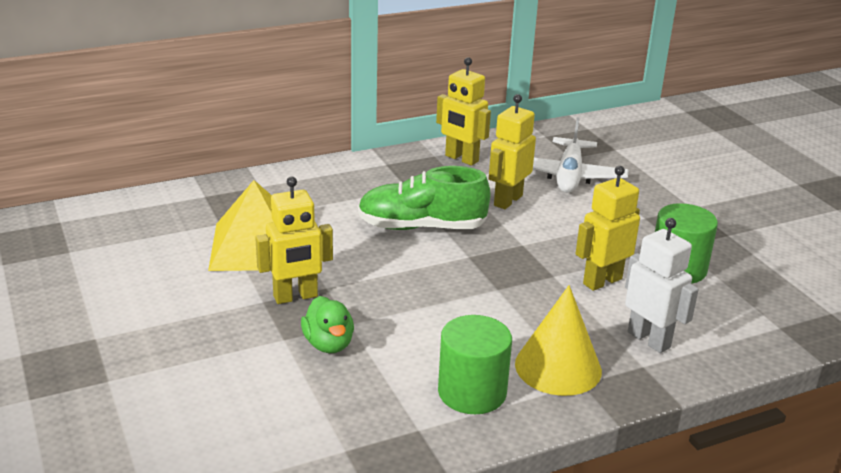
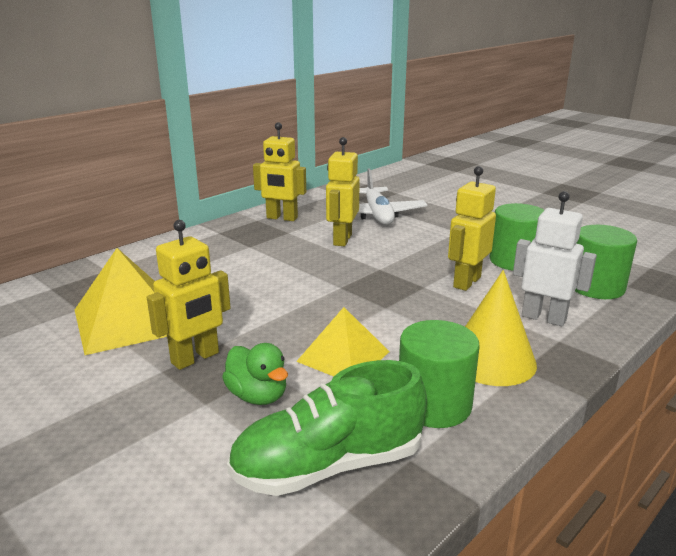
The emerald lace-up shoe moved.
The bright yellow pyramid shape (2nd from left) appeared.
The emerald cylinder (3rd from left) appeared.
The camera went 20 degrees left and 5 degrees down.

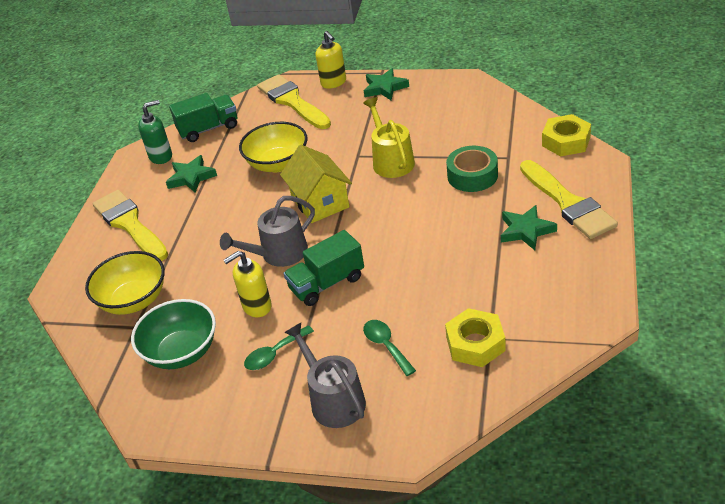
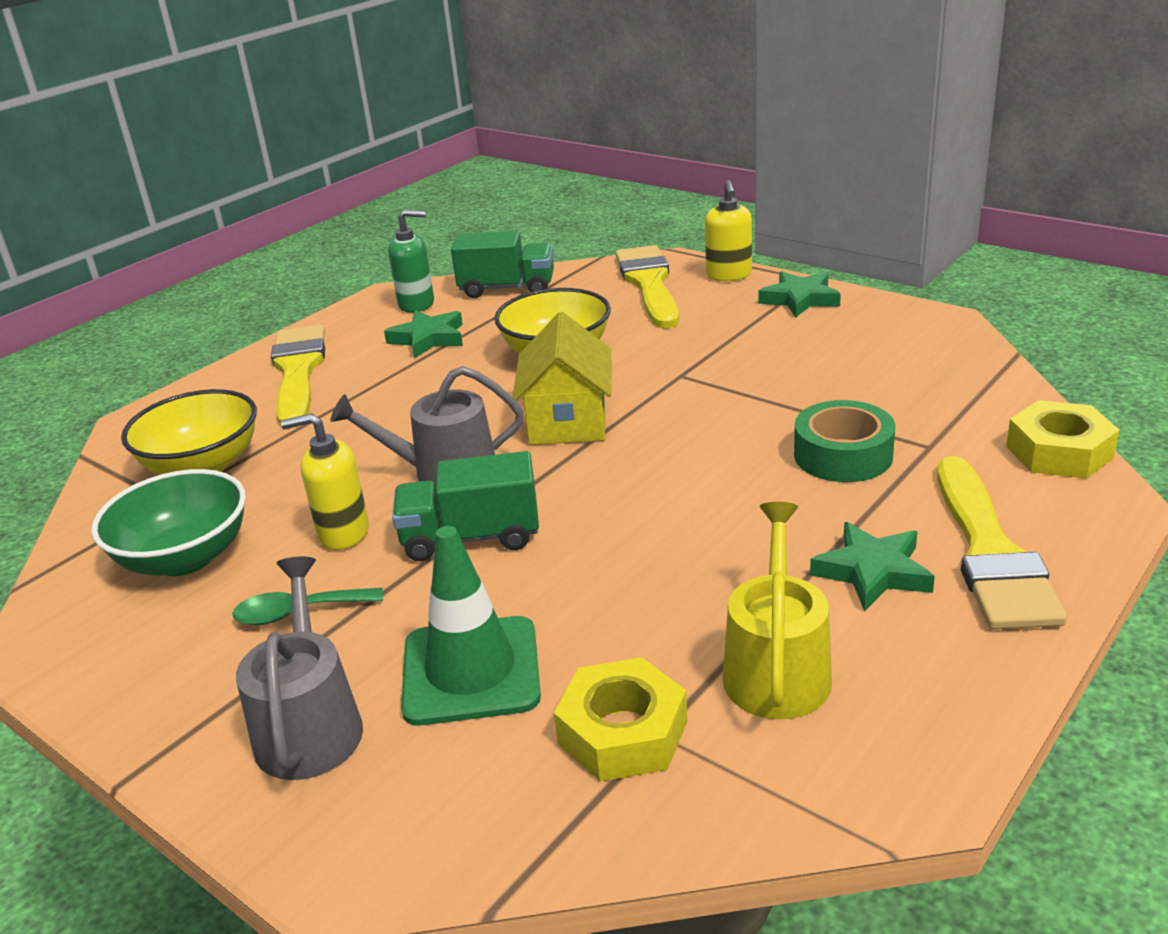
The bright yellow watering pot moved.
The emerald teaspoon (2nd from left) was replaced by the emerald safety cone.
The camera went 25 degrees right and 10 degrees down.

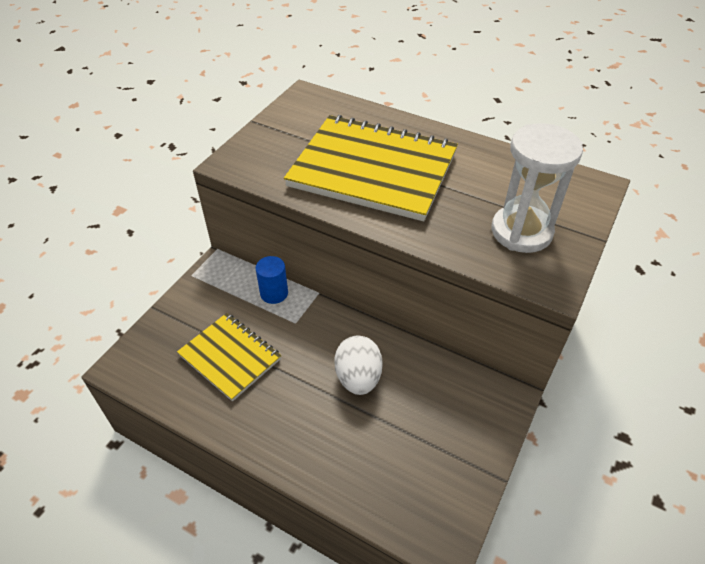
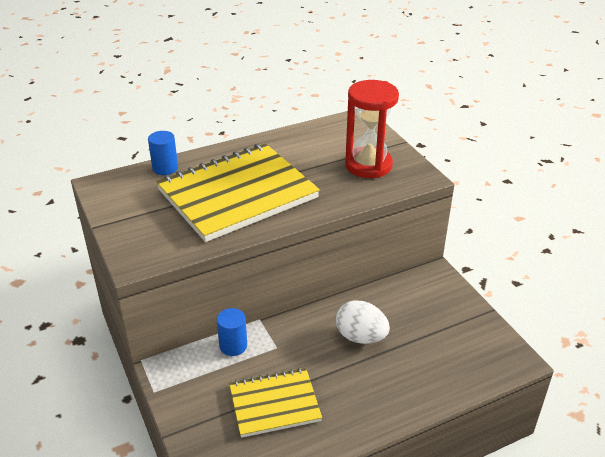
The white hourglass became the crimson hourglass.
The royal blue cylinder (1st from left) appeared.
The camera went 55 degrees left and 10 degrees down.

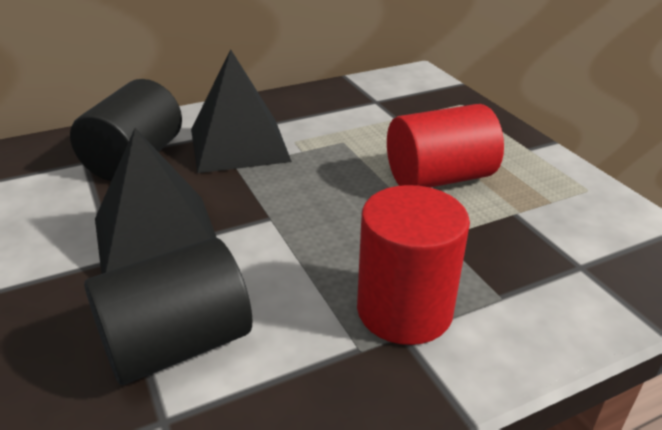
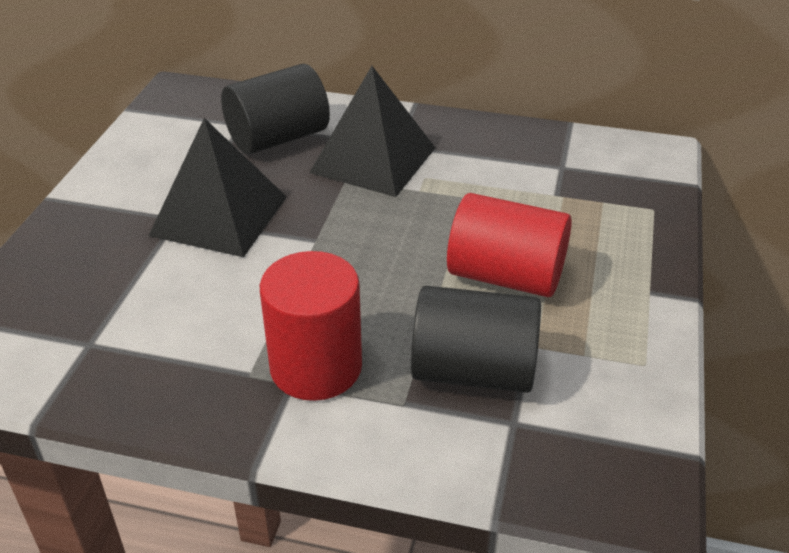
The jet-black cylinder (2nd from left) moved.
The camera went 40 degrees right and 5 degrees up.

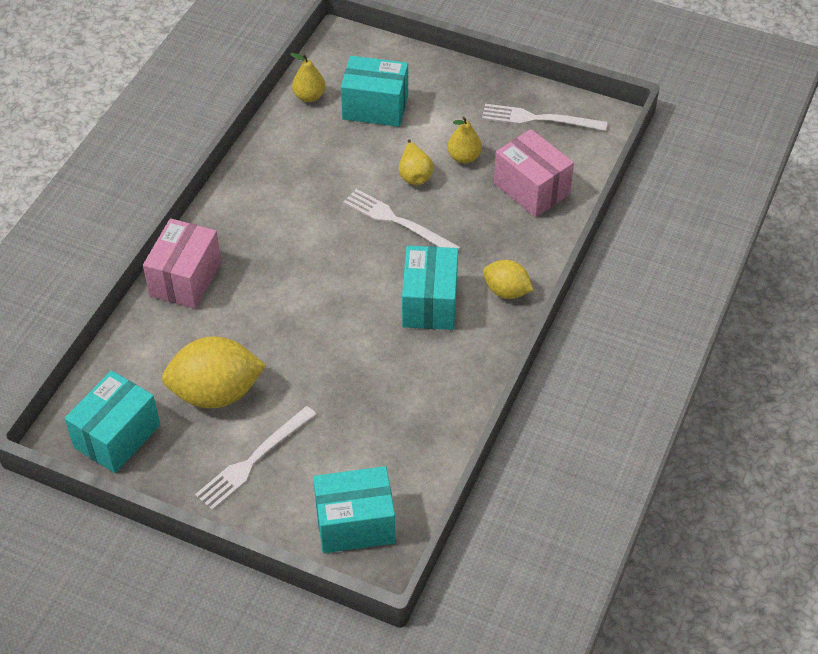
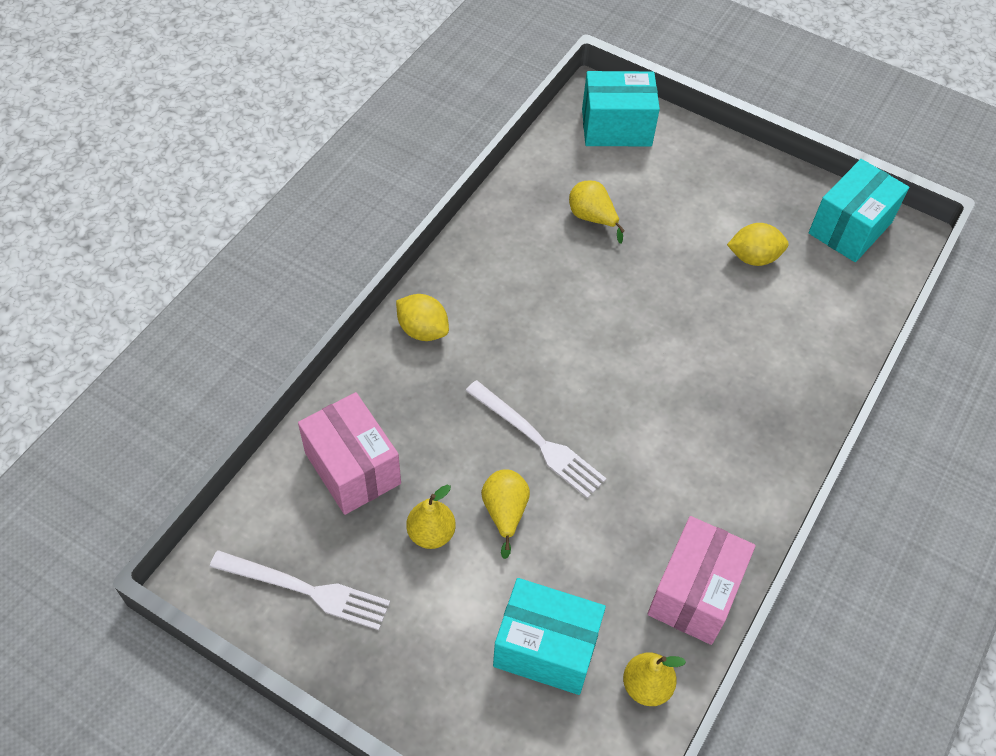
The rose-pink package (1st from left in the first image) moved.
The bright yellow lemon (1st from left in the first image) changed to 0.57 times the size.
The white fork (1st from left) disappeared.
The turquoise package (4th from left) disappeared.
The bright yellow pear fruit (3rd from left) appeared.
The camera went 175 degrees left and 5 degrees up.

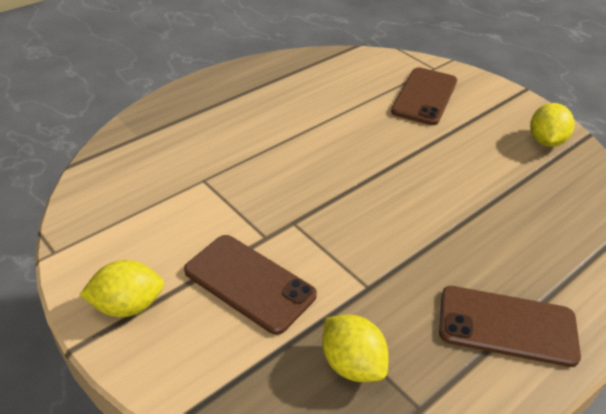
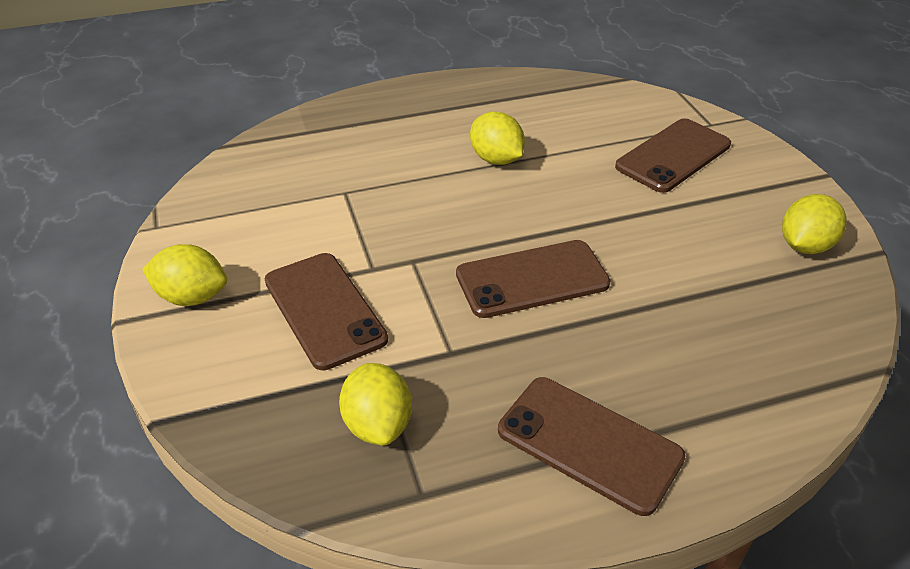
The dark brown phone (2nd from left) appeared.
The bright yellow lemon (3rd from left) appeared.
The camera went 25 degrees right and 0 degrees up.

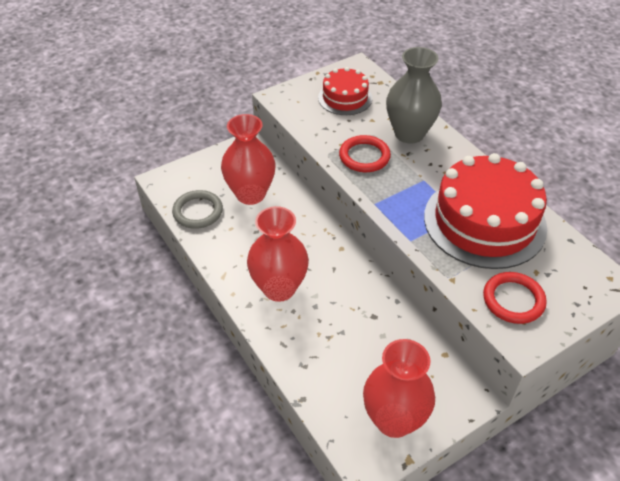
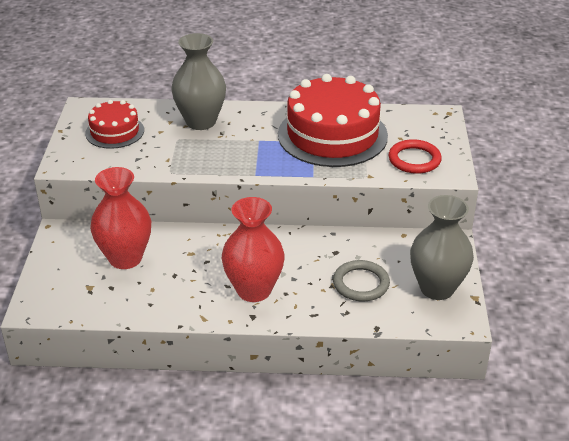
The ash-grey hoop moved.
The crimson hoop (1st from left) disappeared.
The crimson vase (3rd from left) became the ash-grey vase (2nd from left).
The camera went 55 degrees left and 10 degrees down.

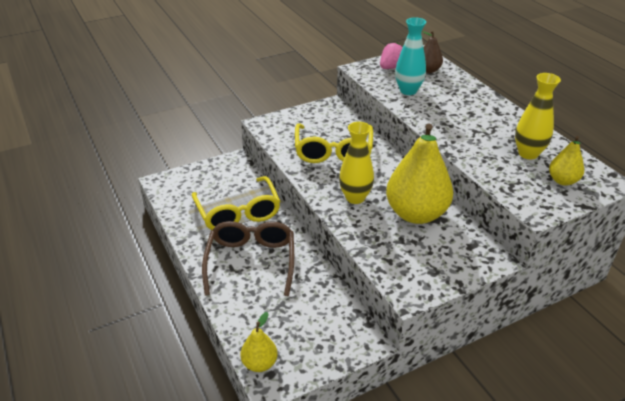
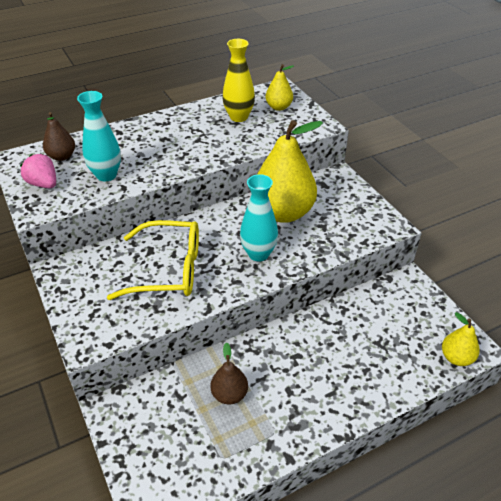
The bright yellow glasses (1st from left) was replaced by the dark brown pear fruit (2nd from left).
The dark brown glasses disappeared.
The bright yellow vase (1st from left) became the turquoise vase (2nd from left).
The camera went 90 degrees left and 5 degrees up.

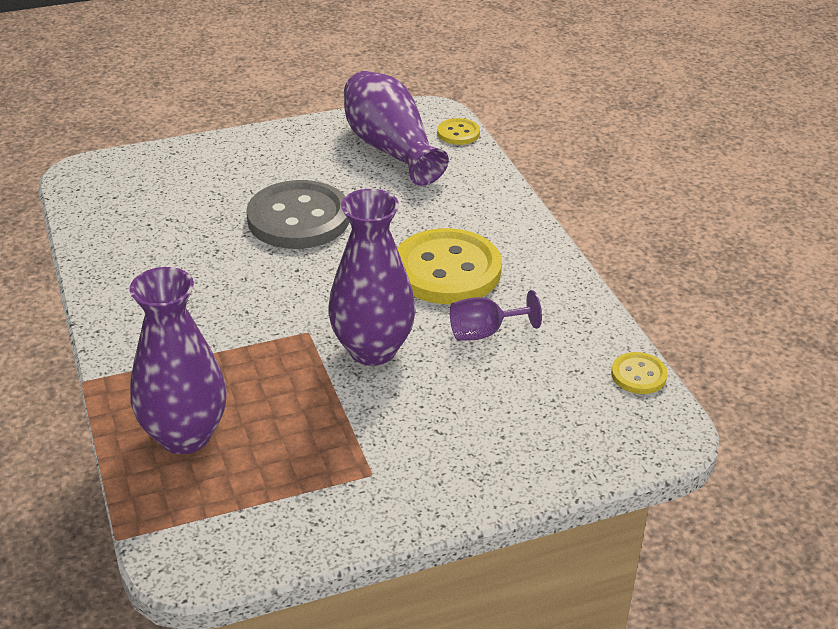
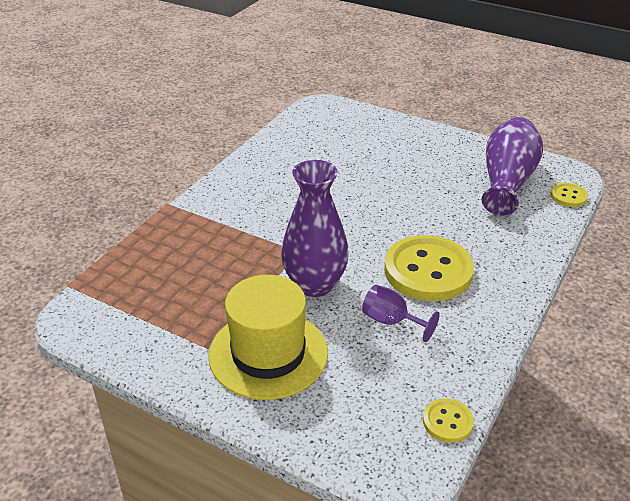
The violet vase (1st from left) disappeared.
The ash-grey sewing button disappeared.
The bright yellow hat appeared.
The camera went 50 degrees right and 0 degrees up.

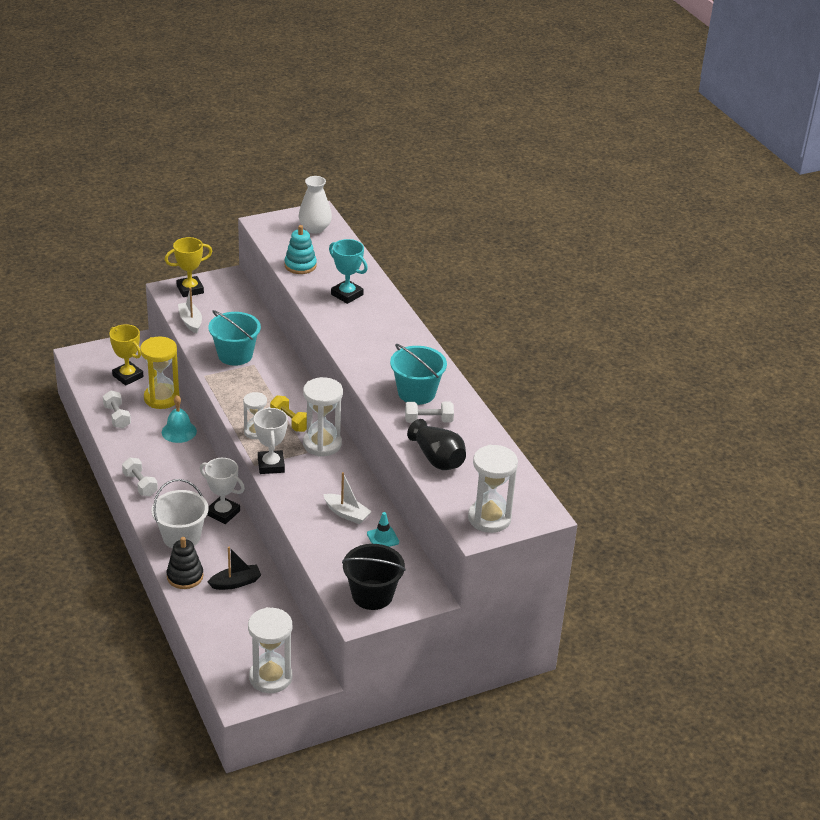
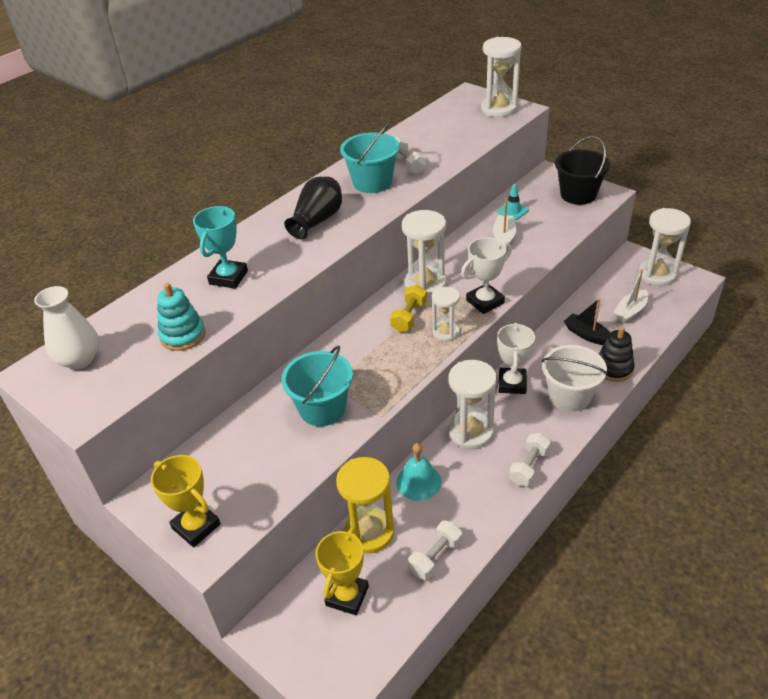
The white boat (1st from left in the first image) moved.
The jet-black vase moved.
The white hourglass (3rd from left) appeared.
The camera went 110 degrees left and 5 degrees up.

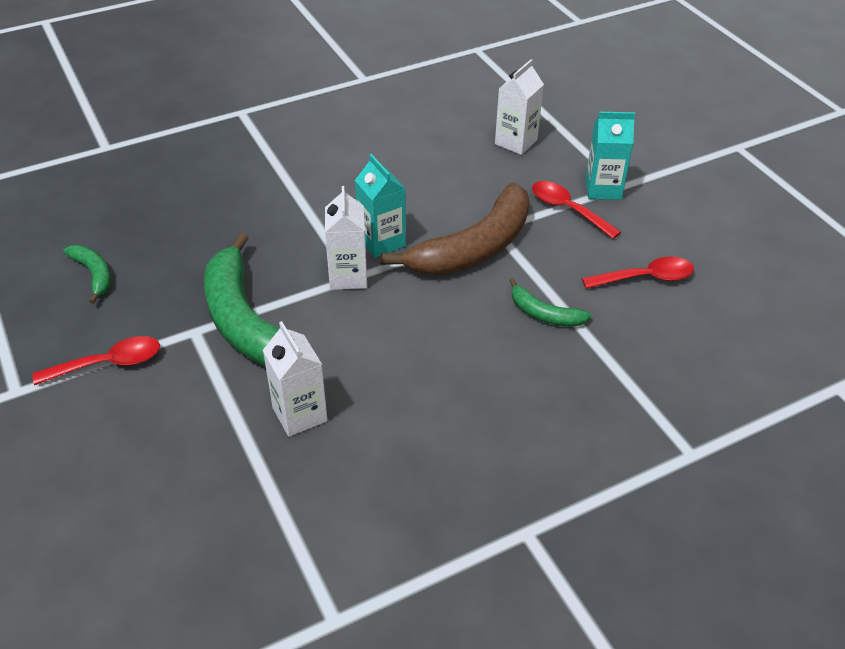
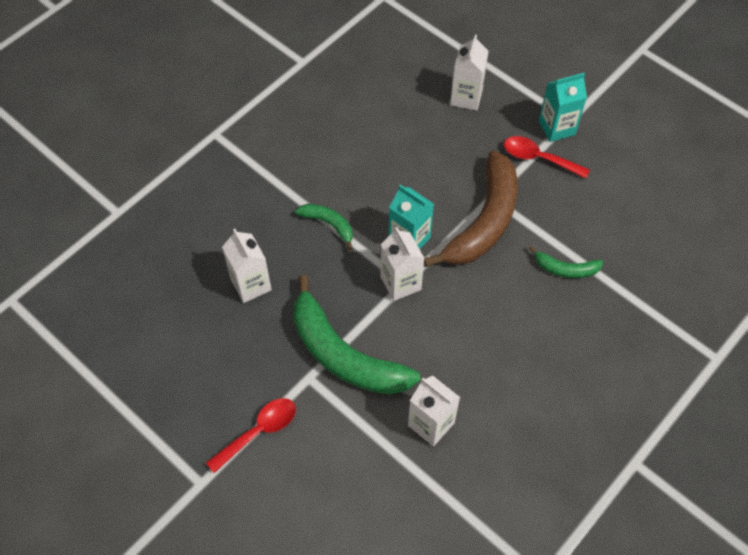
The emerald toy banana (1st from left) moved.
The crimson teaspoon (3rd from left) disappeared.
The white juice carton (1st from left) appeared.
The camera went 20 degrees left and 15 degrees up.

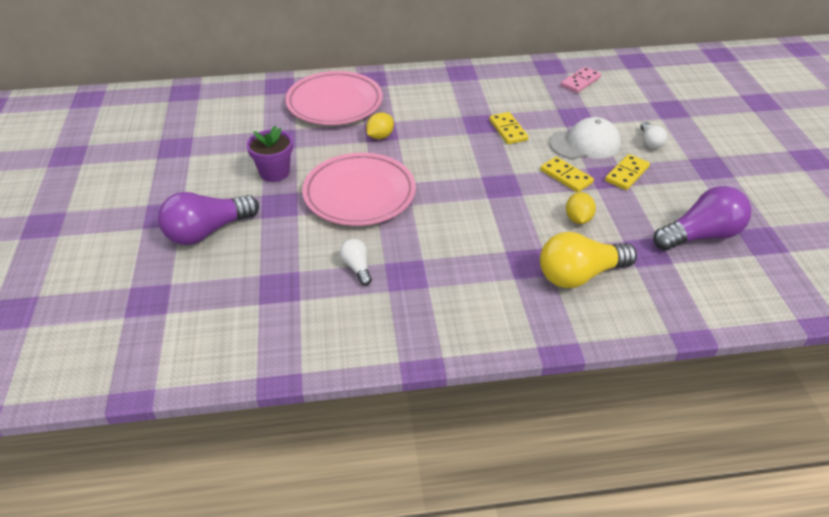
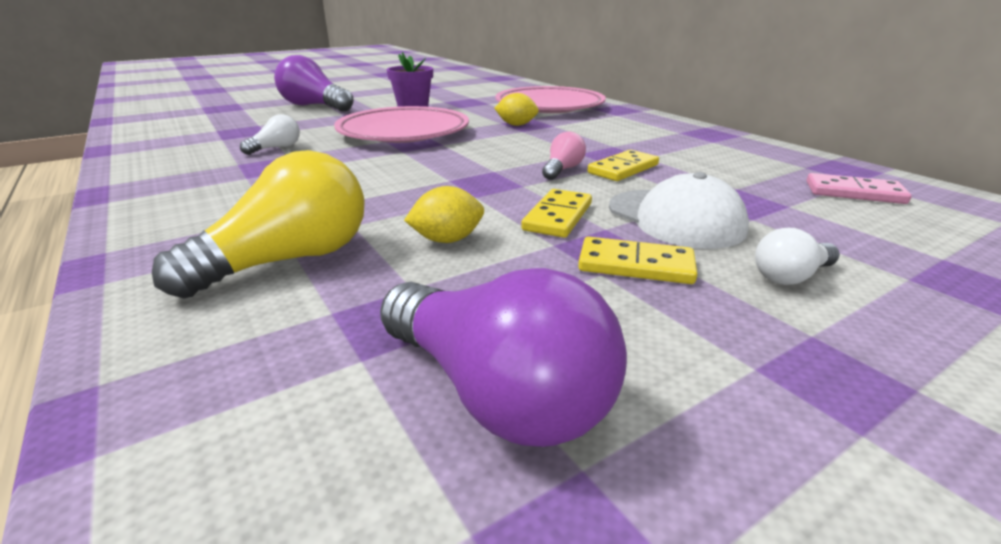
The bright yellow light bulb turned 90 degrees clockwise.
The rose-pink light bulb appeared.
The camera went 65 degrees right and 15 degrees down.

